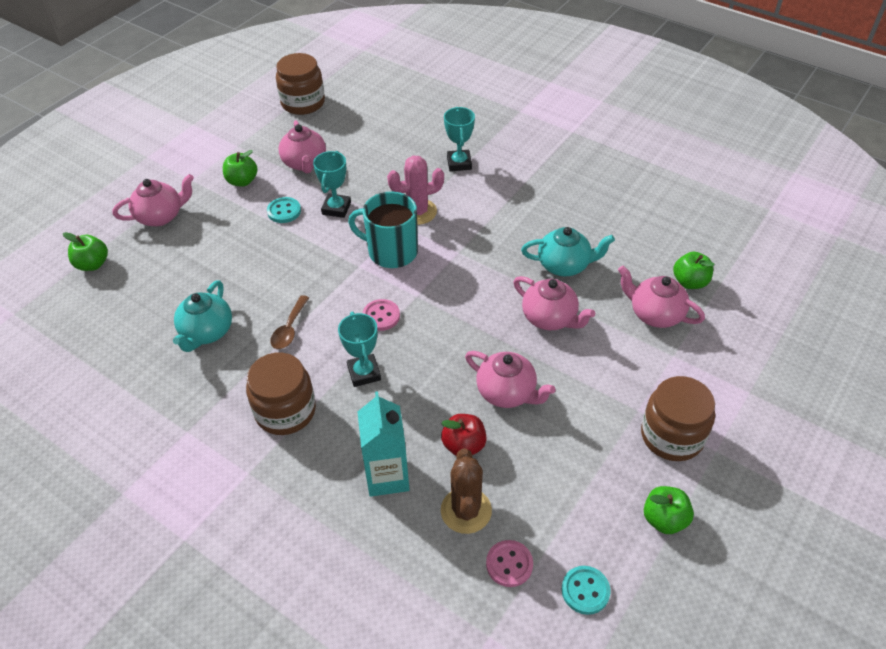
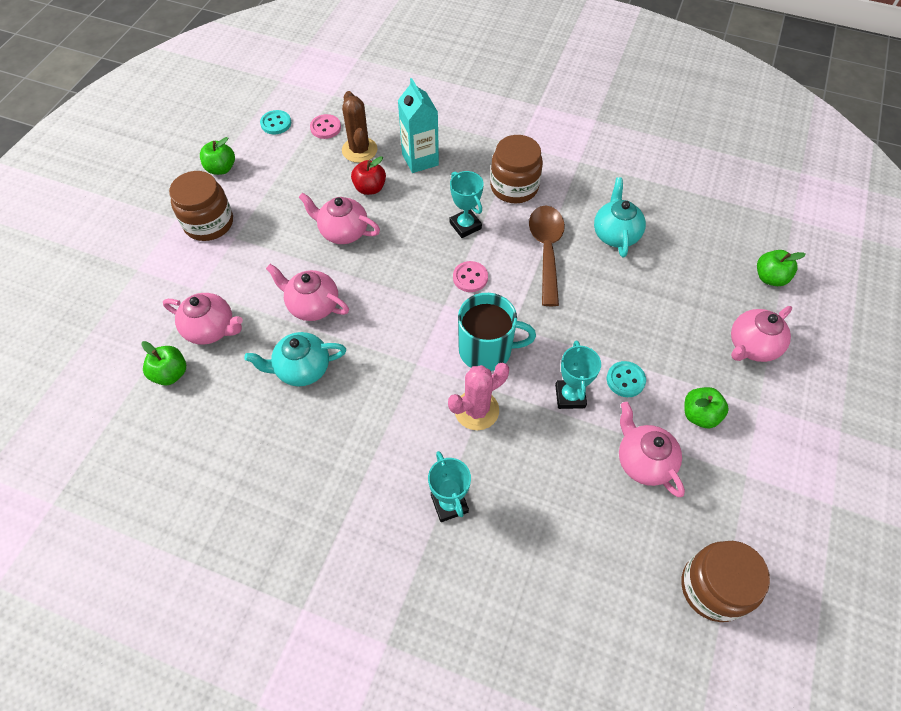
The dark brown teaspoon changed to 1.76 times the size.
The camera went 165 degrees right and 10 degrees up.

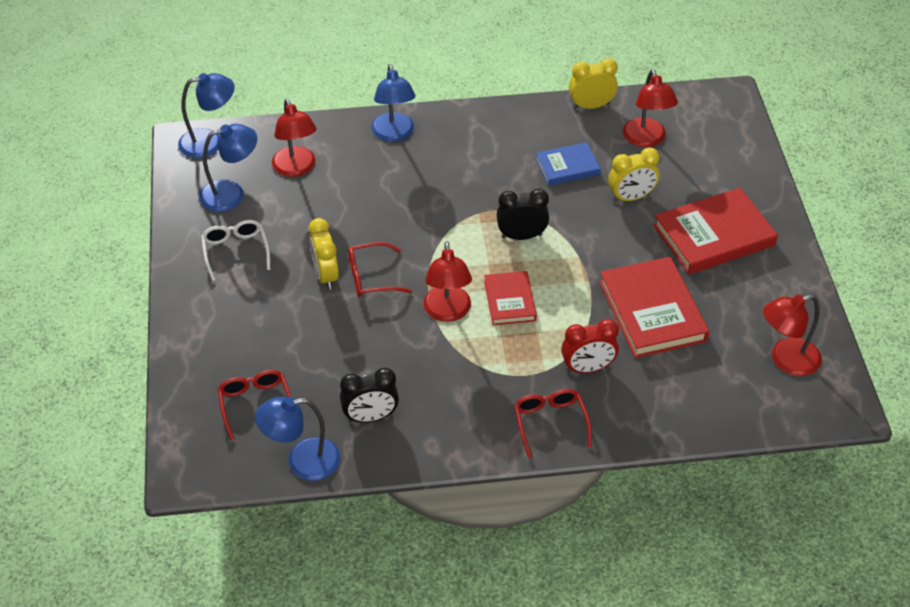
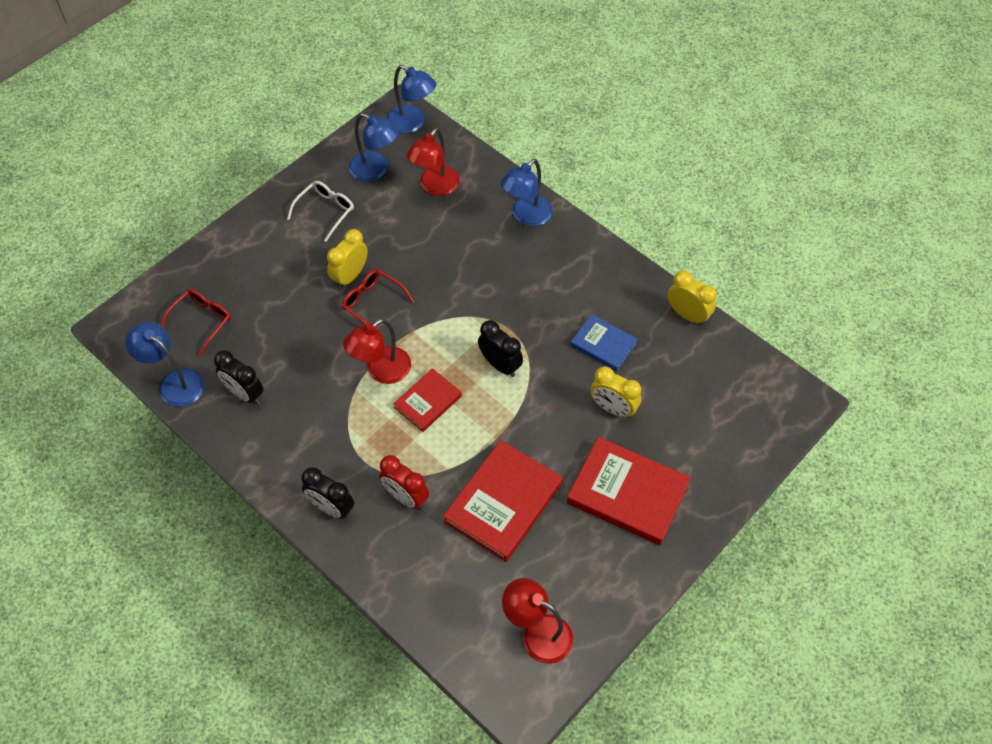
The crimson glasses (3rd from left) was replaced by the jet-black clock (2nd from left).
The crimson desk lamp (3rd from left) disappeared.
The camera went 50 degrees right and 10 degrees up.

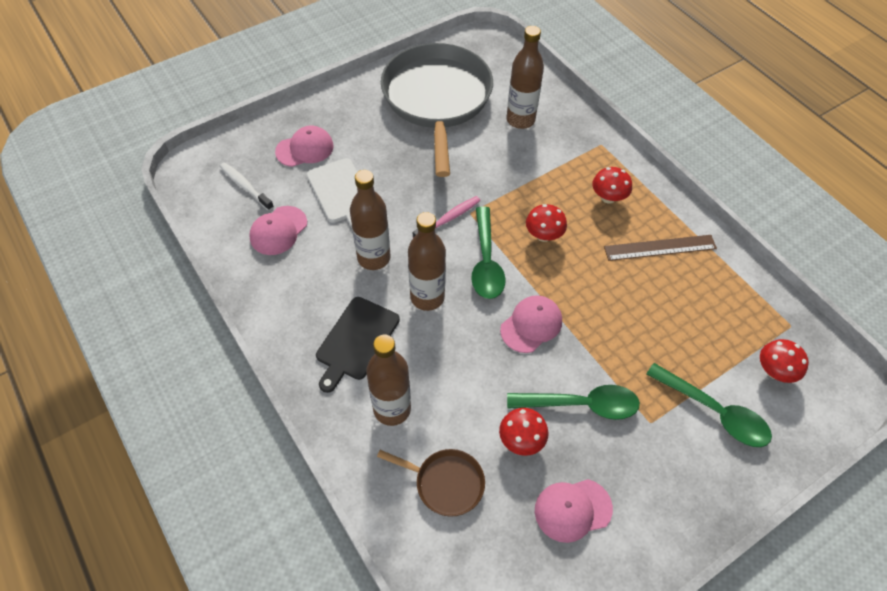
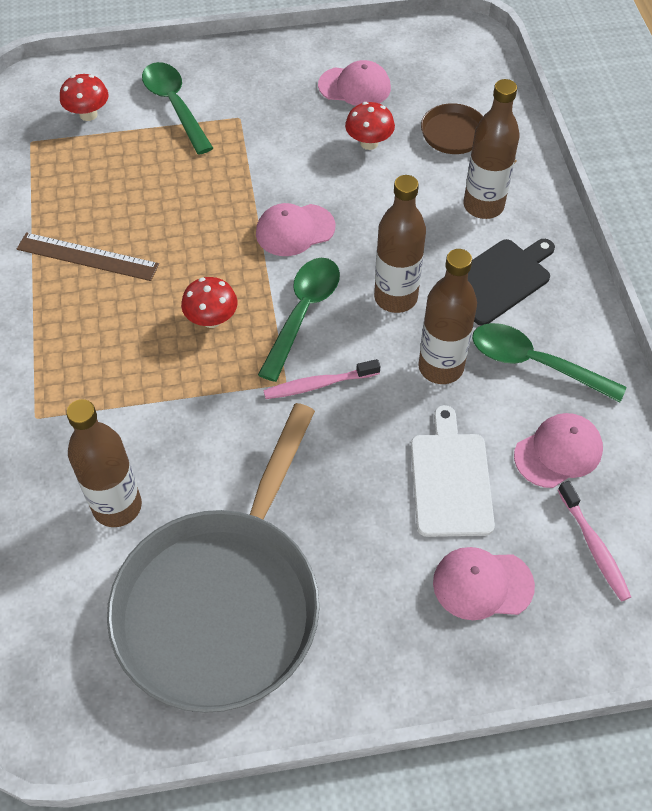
The white toothbrush became the rose-pink toothbrush (2nd from left).
The emerald teaspoon (2nd from left in the first image) moved.
The crimson toadstool (3rd from left) disappeared.
The camera went 155 degrees left and 0 degrees up.

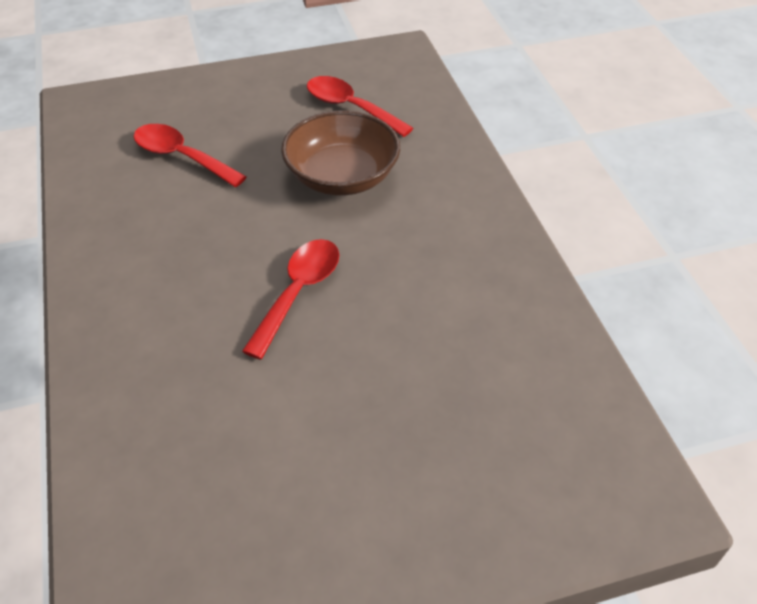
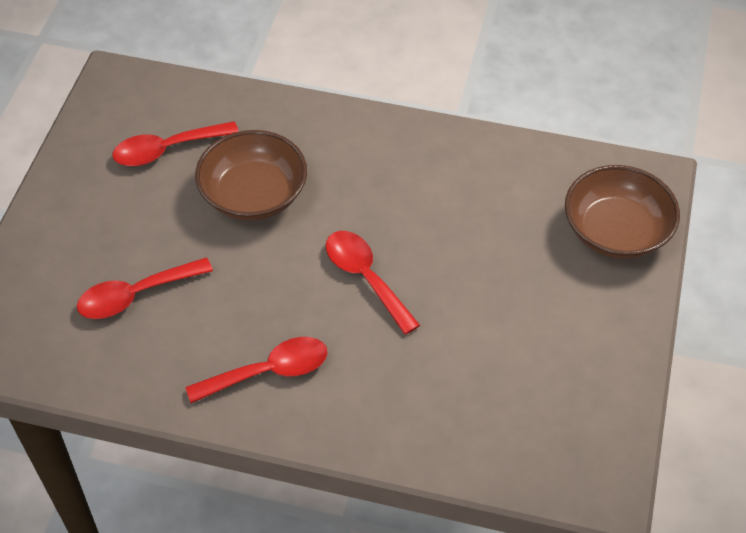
The crimson teaspoon (3rd from left) appeared.
The dark brown bowl (2nd from left) appeared.
The camera went 60 degrees left and 5 degrees up.

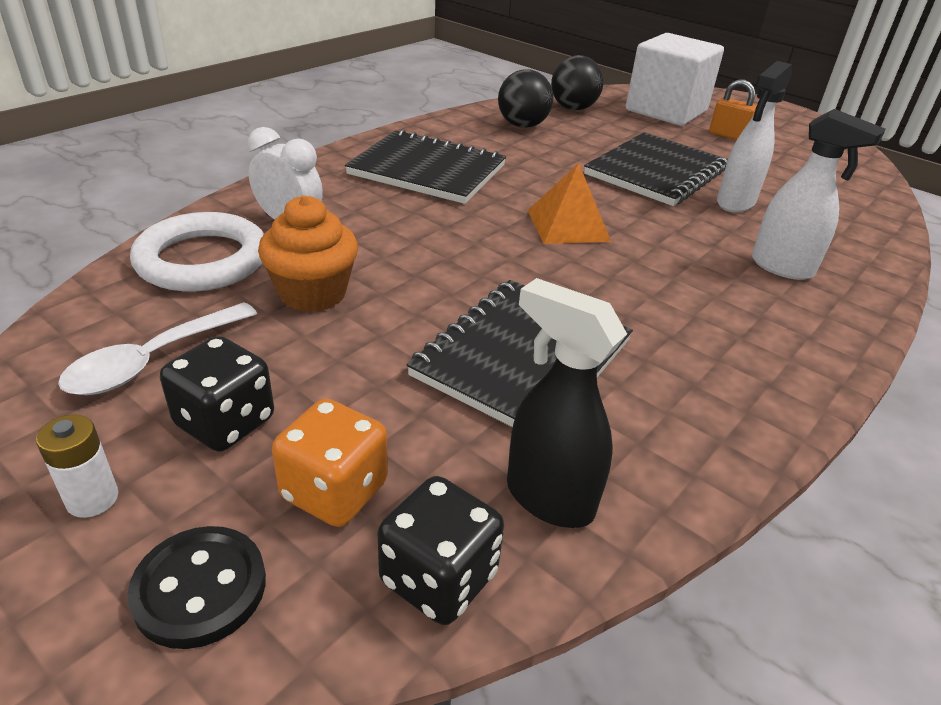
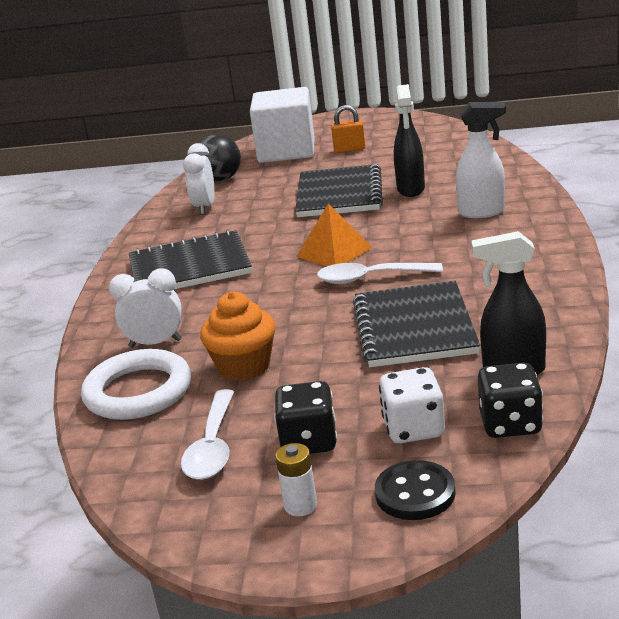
The bright orange game die became the white game die.
The jet-black sphere (1st from left) was replaced by the white clock (2nd from left).
The white sprayer (1st from left) became the jet-black sprayer (1st from left).
The white teaspoon (2nd from left) appeared.
The camera went 30 degrees left and 10 degrees down.

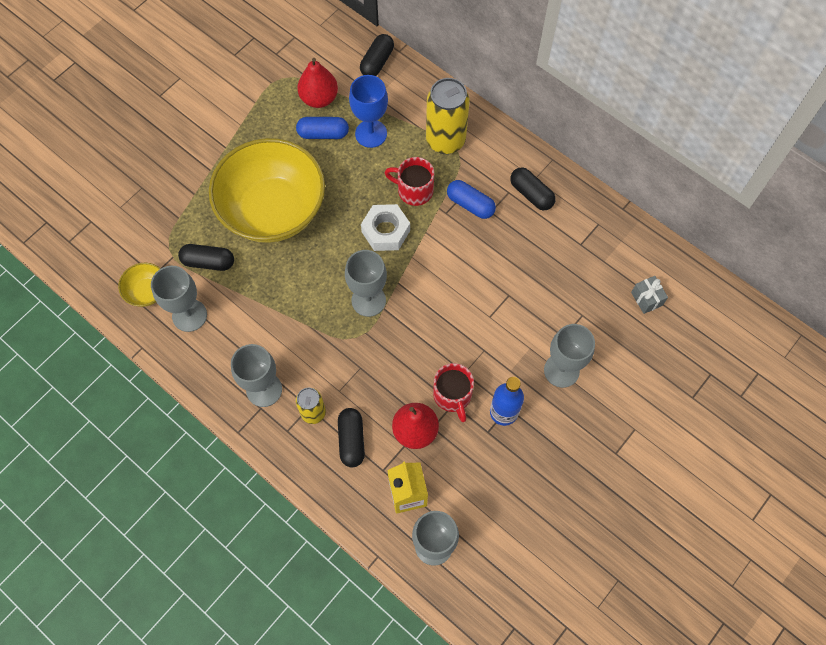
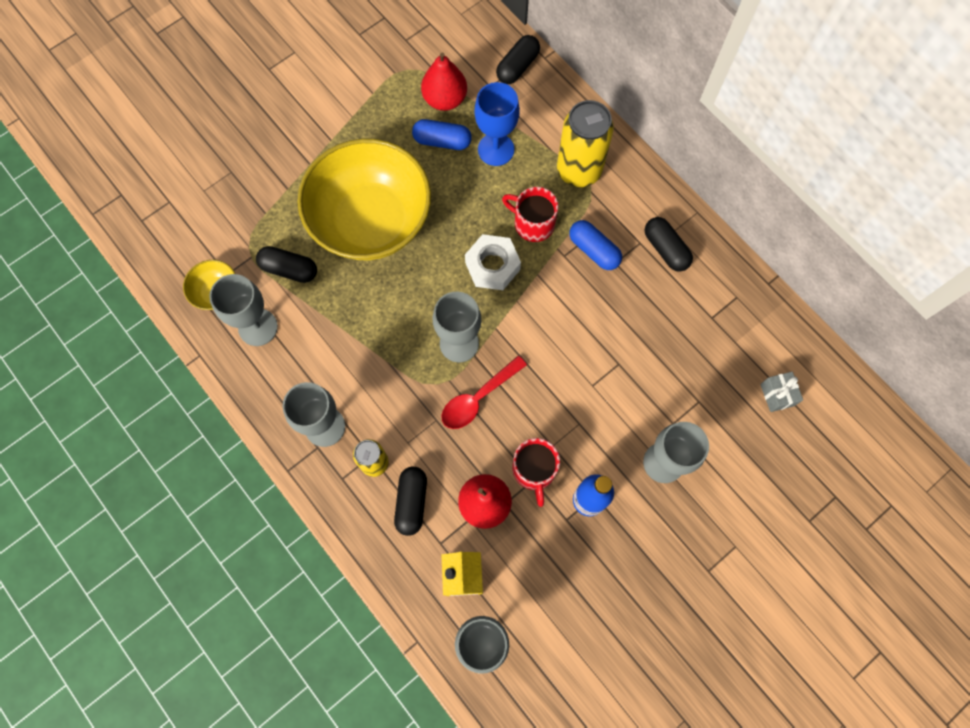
The crimson teaspoon appeared.
The camera went 10 degrees right and 5 degrees up.

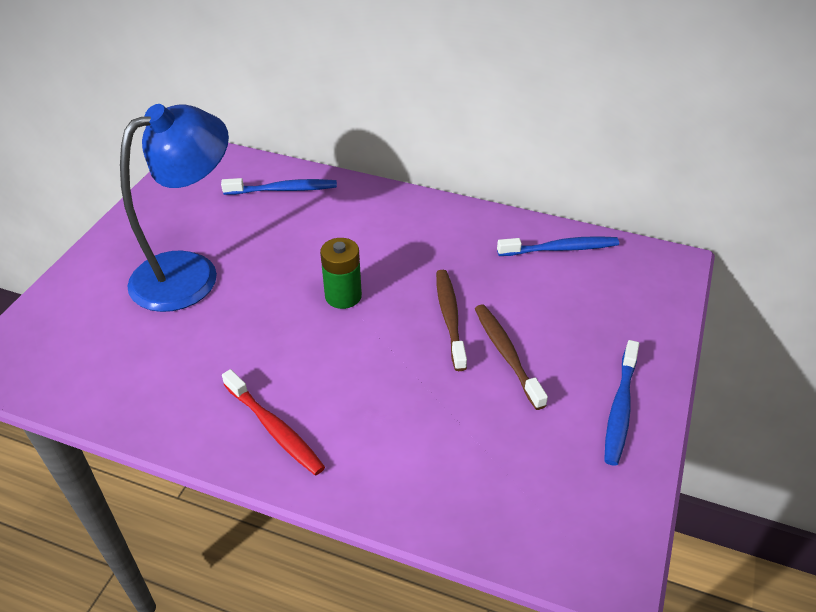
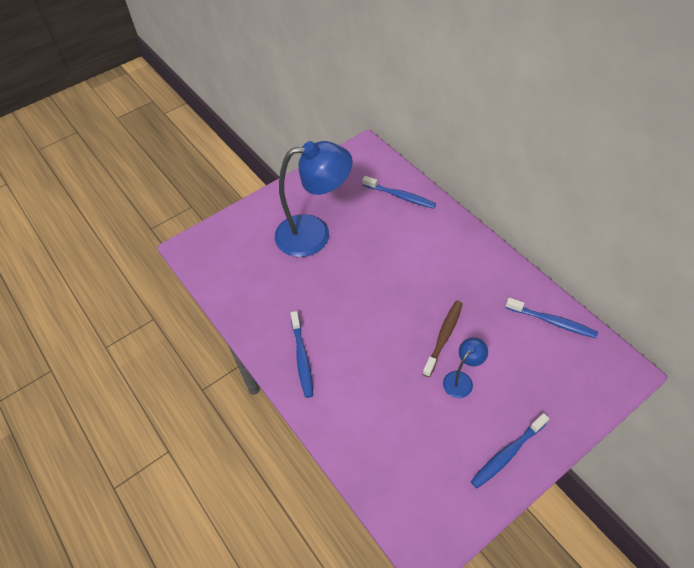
The crimson toothbrush became the royal blue toothbrush (1st from left).
The emerald battery disappeared.
The dark brown toothbrush (2nd from left) was replaced by the royal blue desk lamp (2nd from left).
The camera went 35 degrees right and 10 degrees up.

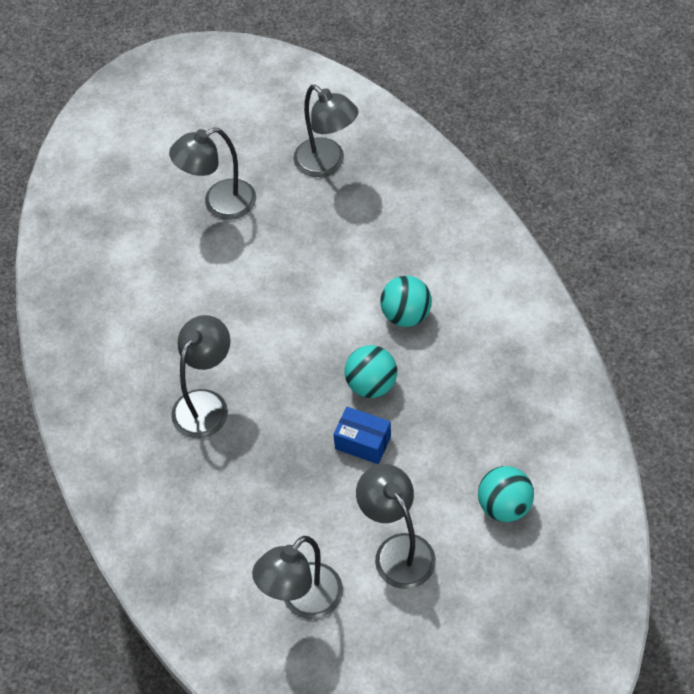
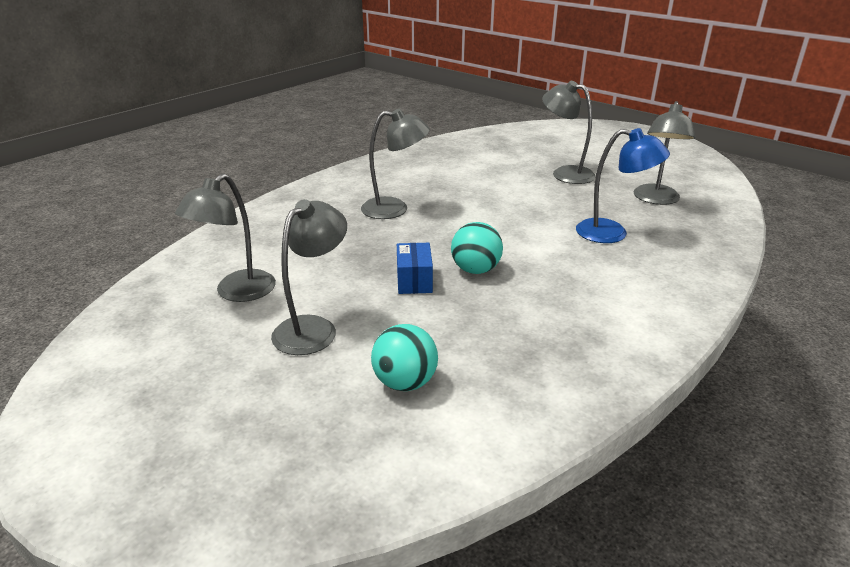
The ash-grey desk lamp (3rd from left in the first image) turned 75 degrees counterclockwise.
The turquoise sphere (2nd from left) disappeared.
The royal blue desk lamp appeared.
The camera went 60 degrees right and 25 degrees down.

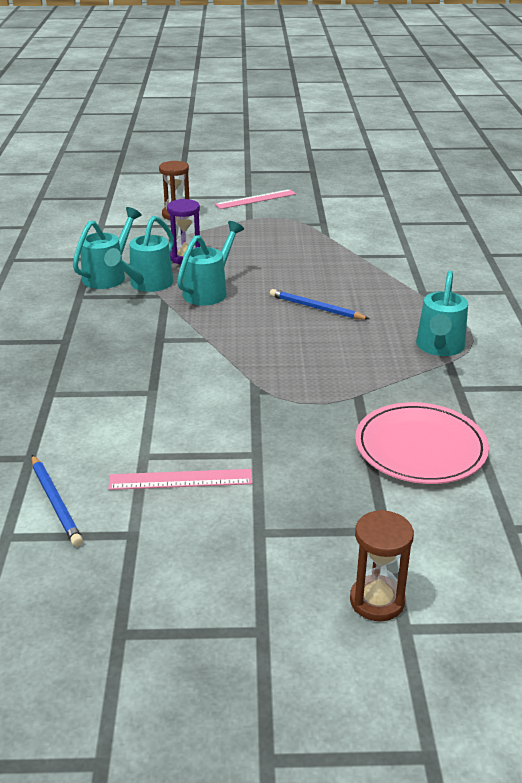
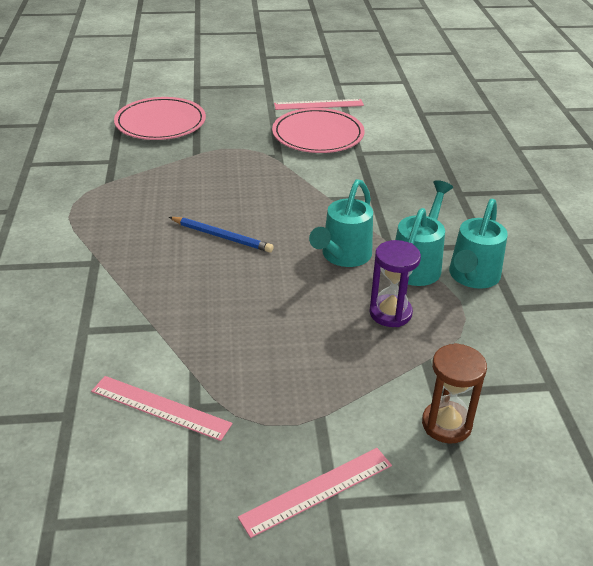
The royal blue pencil (1st from left) disappeared.
The dark brown hourglass (2nd from left) disappeared.
The turquoise watering pot (4th from left) disappeared.
The rose-pink measuring stick (1st from left) appeared.
The rose-pink dinner plate (2nd from left) appeared.
The camera went 175 degrees right and 5 degrees up.

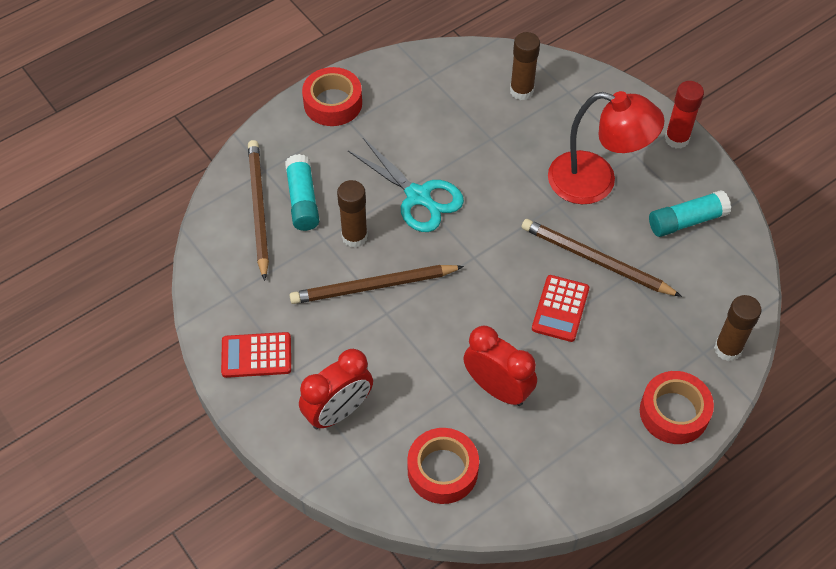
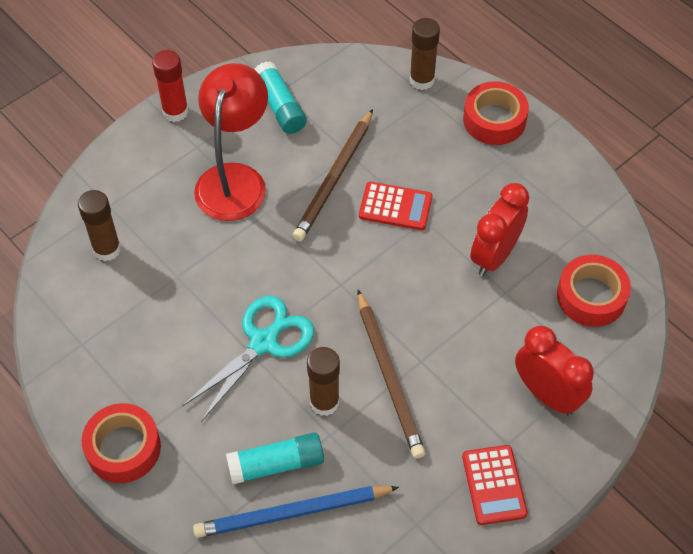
The dark brown pencil (1st from left) became the royal blue pencil.
The camera went 95 degrees left and 0 degrees up.

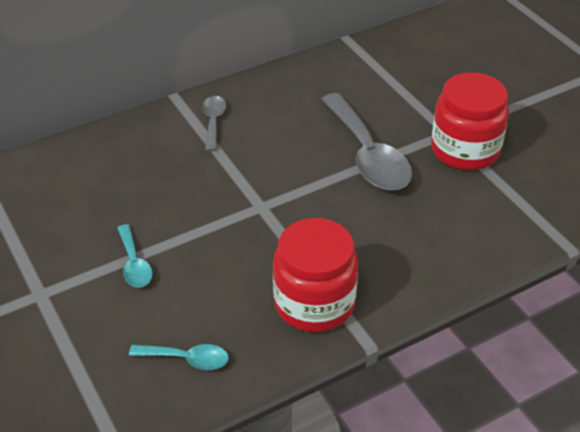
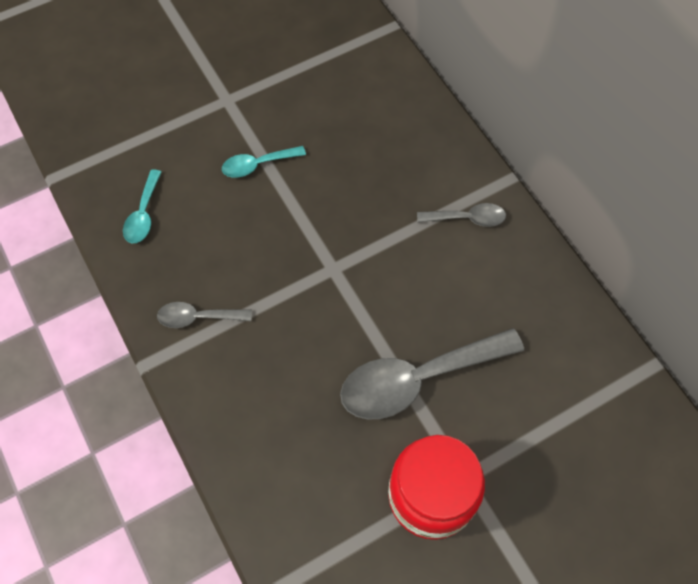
The crimson jam jar (1st from left) was replaced by the ash-grey teaspoon (1st from left).
The camera went 90 degrees right and 20 degrees up.

